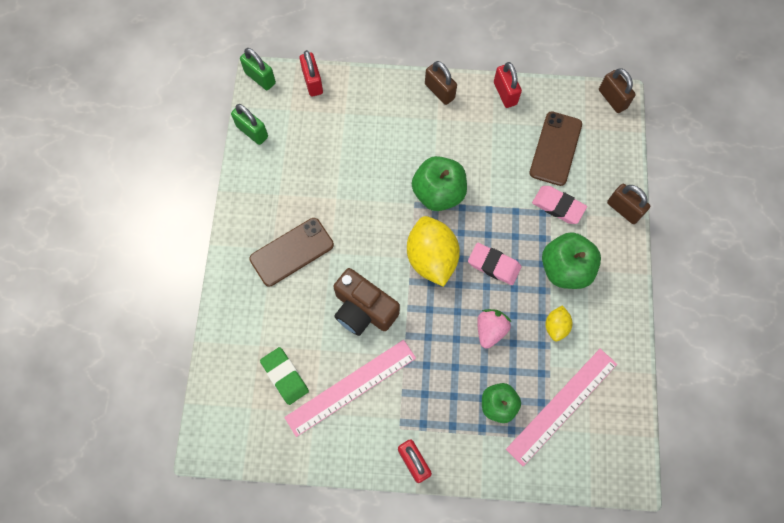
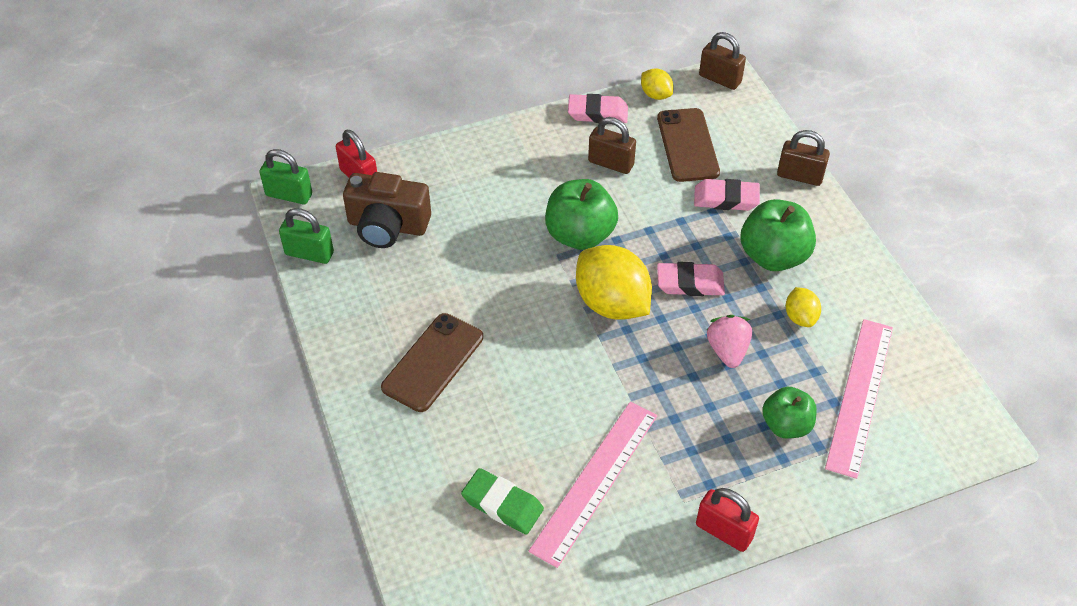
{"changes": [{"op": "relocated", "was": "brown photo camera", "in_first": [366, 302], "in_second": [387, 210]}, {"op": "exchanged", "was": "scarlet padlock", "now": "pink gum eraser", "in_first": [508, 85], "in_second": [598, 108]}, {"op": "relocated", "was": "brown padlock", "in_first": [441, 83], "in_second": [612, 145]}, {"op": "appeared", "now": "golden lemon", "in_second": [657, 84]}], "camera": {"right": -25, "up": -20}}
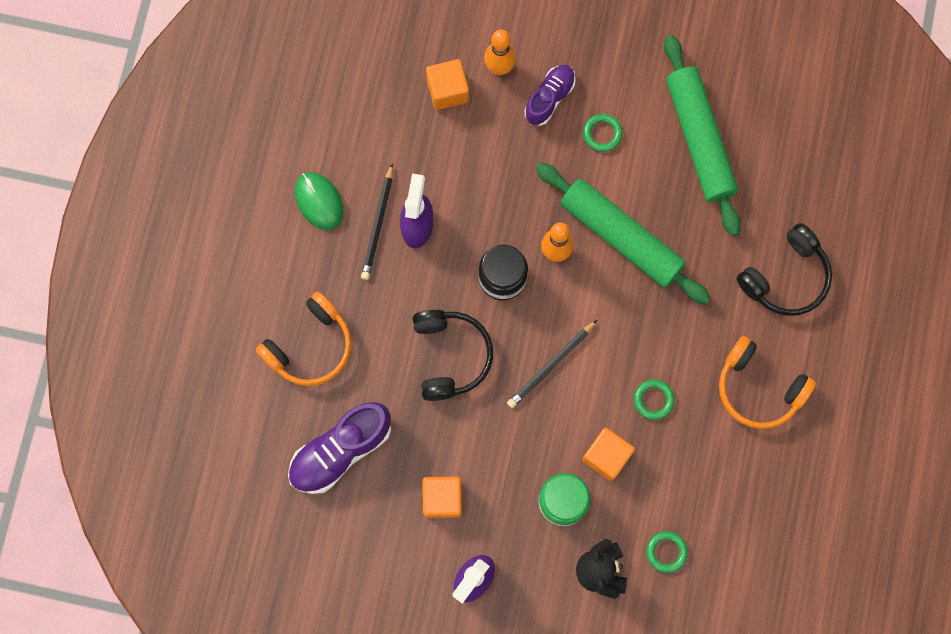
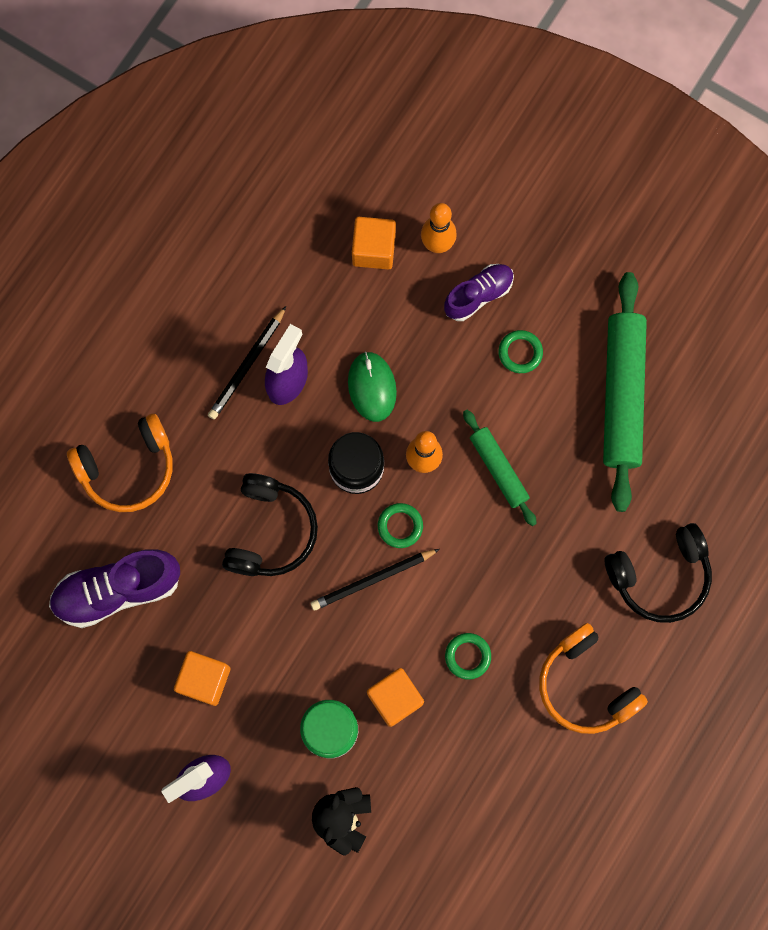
{"changes": [{"op": "relocated", "was": "green mouse", "in_first": [319, 201], "in_second": [372, 386]}, {"op": "relocated", "was": "green ring", "in_first": [667, 552], "in_second": [400, 525]}, {"op": "size", "was": "green dough roller", "in_first": [623, 233], "in_second": [500, 468], "ratio": 0.55}], "camera": {"right": 20, "up": 0}}
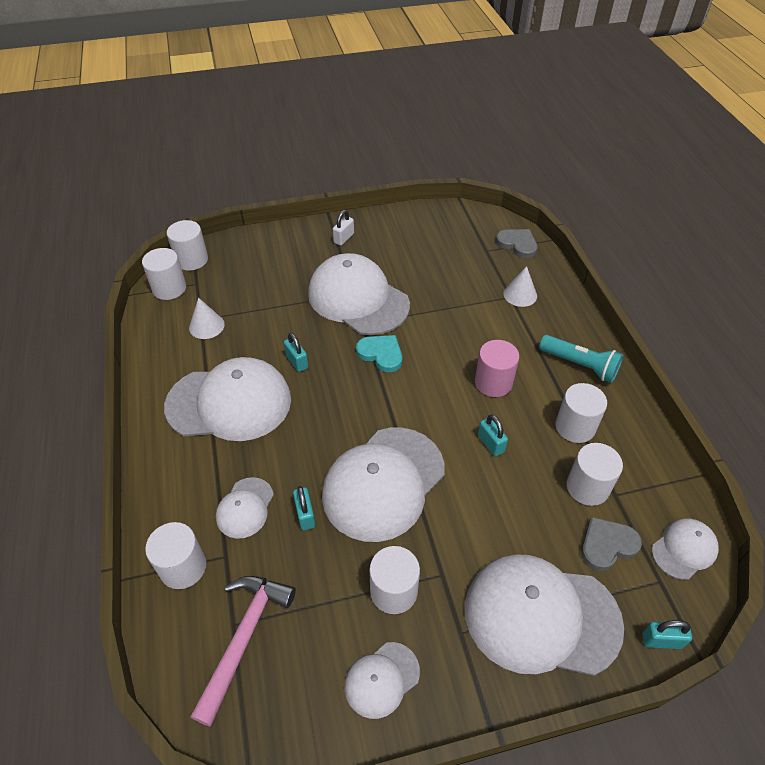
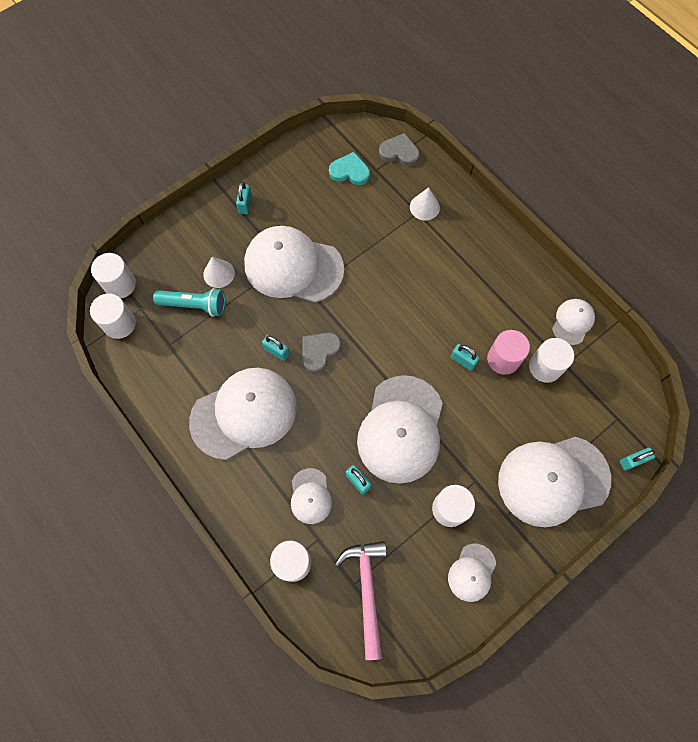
{"changes": [{"op": "relocated", "was": "teal flashlight", "in_first": [581, 359], "in_second": [189, 302]}, {"op": "relocated", "was": "snow-white solid cone", "in_first": [207, 318], "in_second": [219, 272]}, {"op": "colour", "was": "snow-white padlock", "now": "teal padlock", "in_first": [343, 228], "in_second": [244, 198]}, {"op": "relocated", "was": "ash-grey love heart", "in_first": [611, 544], "in_second": [322, 352]}, {"op": "relocated", "was": "teal love heart", "in_first": [379, 353], "in_second": [349, 168]}, {"op": "relocated", "was": "pink solid cylinder", "in_first": [497, 368], "in_second": [508, 352]}, {"op": "relocated", "was": "snow-white peaked cap", "in_first": [685, 549], "in_second": [573, 322]}, {"op": "missing", "was": "snow-white solid cylinder", "in_first": [581, 413]}], "camera": {"right": -25, "up": 20}}
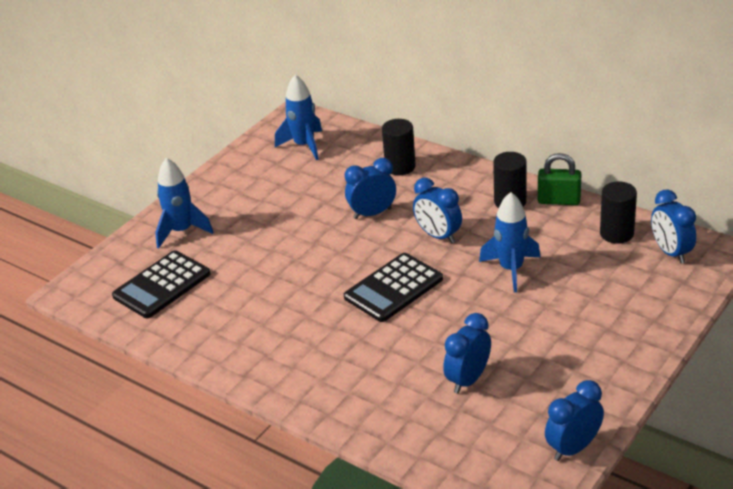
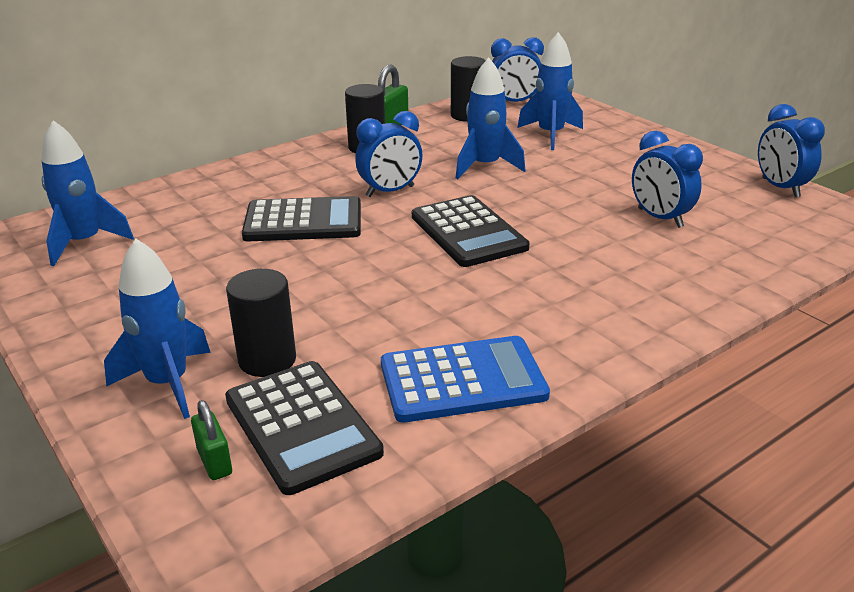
{"changes": [{"op": "appeared", "now": "green padlock", "in_second": [211, 440]}, {"op": "relocated", "was": "black solid cylinder", "in_first": [399, 147], "in_second": [261, 323]}, {"op": "exchanged", "was": "blue bedside clock", "now": "black pocket calculator", "in_first": [370, 188], "in_second": [301, 218]}, {"op": "appeared", "now": "blue pocket calculator", "in_second": [465, 379]}, {"op": "appeared", "now": "blue spaceship", "in_second": [550, 91]}], "camera": {"right": -75, "up": -5}}
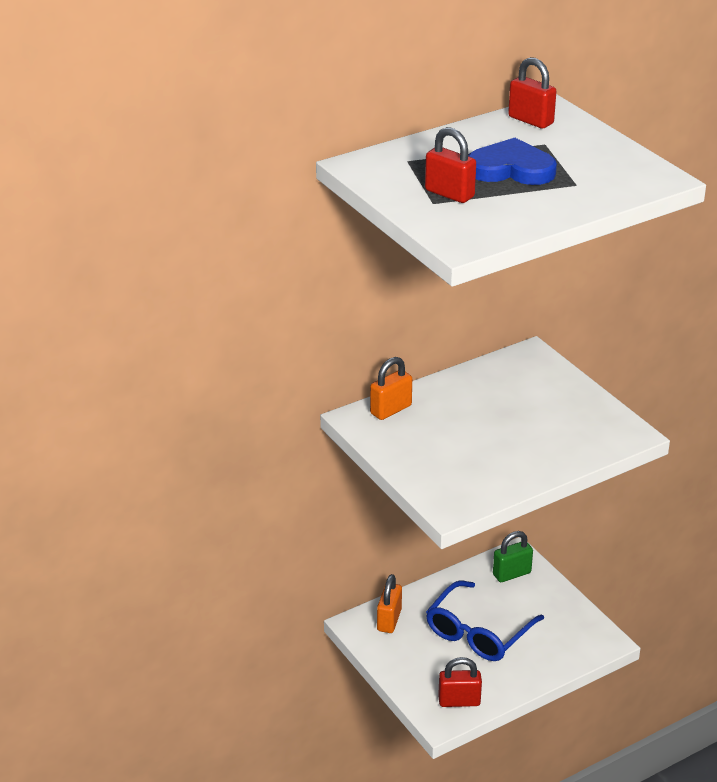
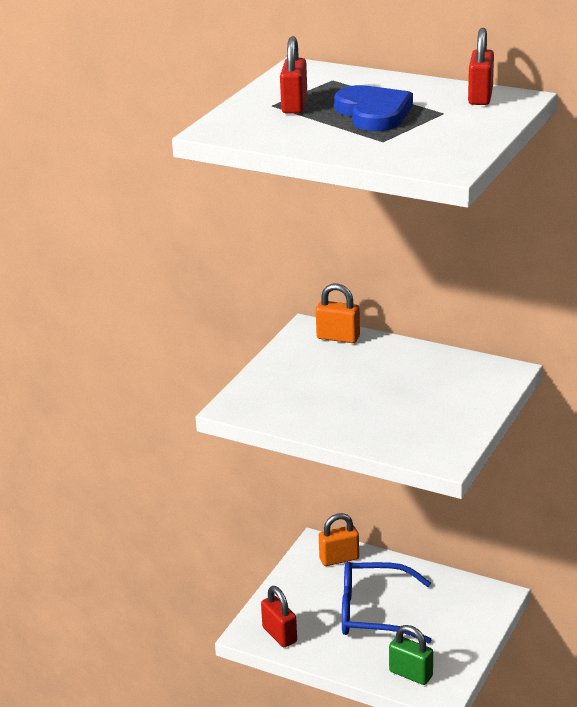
{"changes": [{"op": "relocated", "was": "green padlock", "in_first": [513, 556], "in_second": [411, 655]}], "camera": {"right": 60, "up": -5}}
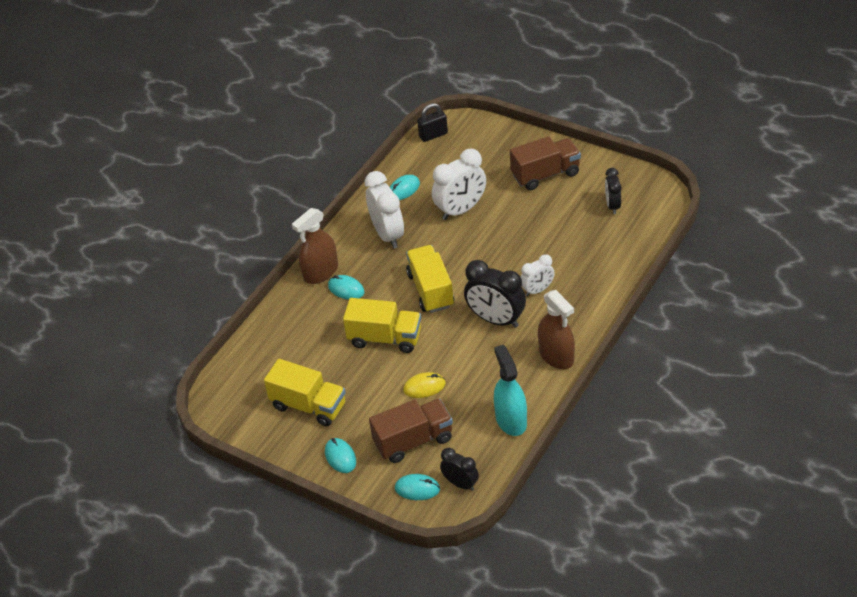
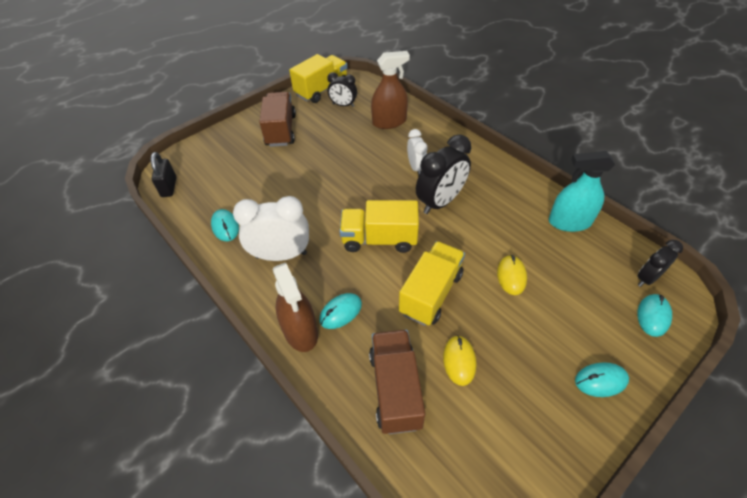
{"changes": [{"op": "relocated", "was": "golden lorry", "in_first": [305, 392], "in_second": [318, 78]}, {"op": "relocated", "was": "brown lorry", "in_first": [411, 431], "in_second": [397, 382]}, {"op": "relocated", "was": "brown sprayer", "in_first": [556, 329], "in_second": [390, 90]}, {"op": "appeared", "now": "golden mouse", "in_second": [459, 360]}, {"op": "missing", "was": "snow-white bedside clock", "in_first": [459, 184]}], "camera": {"right": -75, "up": 5}}
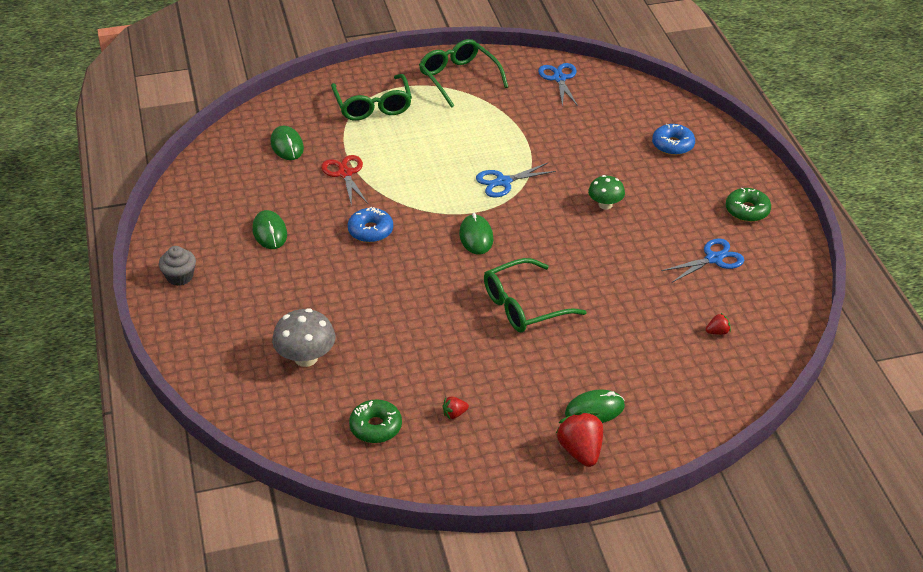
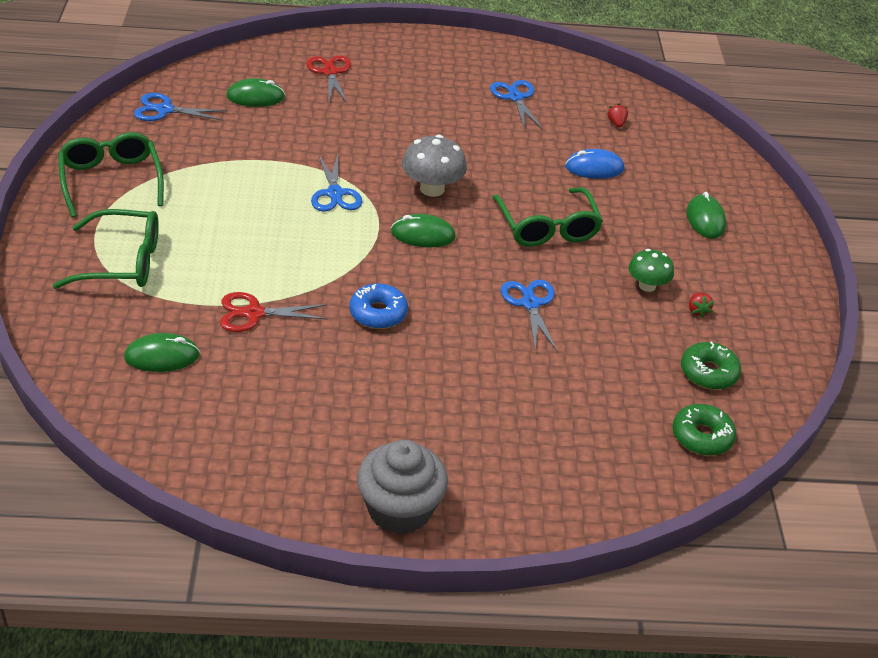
{"changes": [{"op": "spun", "was": "green glasses", "in_first": [463, 73], "in_second": [111, 174], "clockwise": 90}, {"op": "relocated", "was": "green mouse", "in_first": [269, 229], "in_second": [255, 92]}, {"op": "exchanged", "was": "blue doughnut", "now": "scarlet scissors", "in_first": [673, 139], "in_second": [328, 79]}, {"op": "size", "was": "ash-grey muffin", "in_first": [177, 266], "in_second": [402, 487], "ratio": 1.69}, {"op": "relocated", "was": "ash-grey mushroom", "in_first": [303, 337], "in_second": [434, 166]}, {"op": "appeared", "now": "blue scissors", "in_second": [529, 315]}, {"op": "appeared", "now": "blue mouse", "in_second": [594, 164]}, {"op": "relocated", "was": "green mushroom", "in_first": [606, 192], "in_second": [651, 270]}, {"op": "relocated", "was": "green doughnut", "in_first": [748, 205], "in_second": [704, 430]}, {"op": "missing", "was": "scarlet berry", "in_first": [579, 439]}], "camera": {"right": -80, "up": 0}}
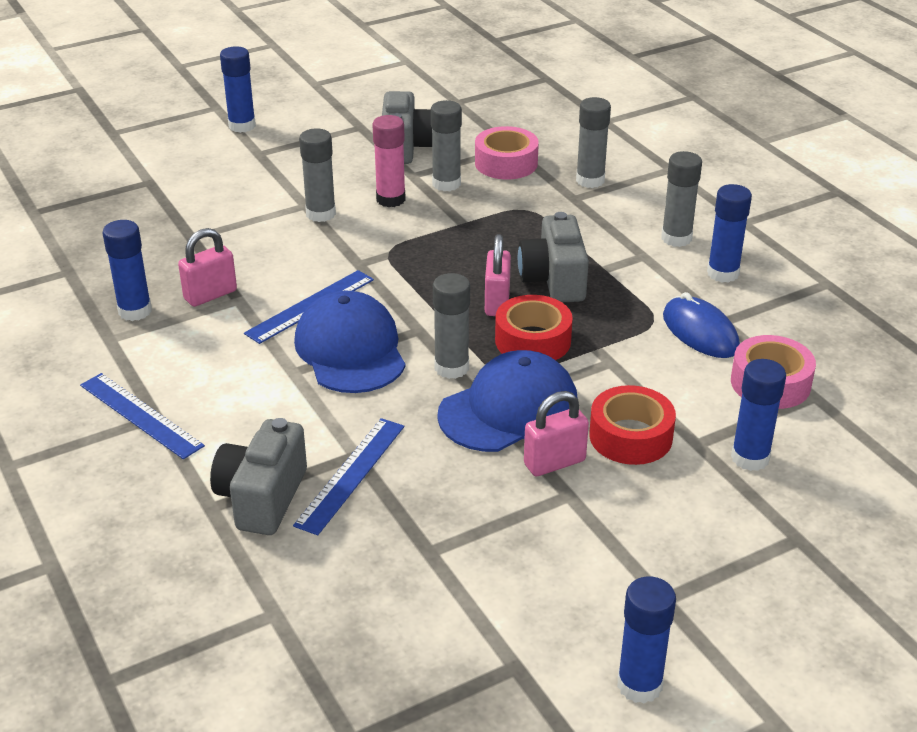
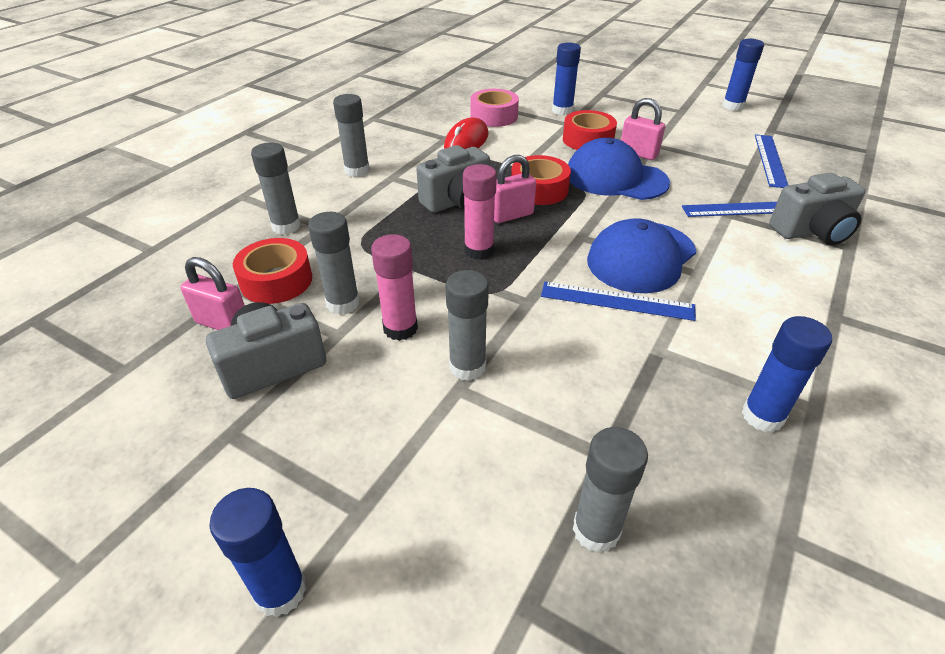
{"changes": [{"op": "relocated", "was": "pink padlock", "in_first": [207, 267], "in_second": [212, 293]}, {"op": "colour", "was": "pink sticky tape", "now": "scarlet sticky tape", "in_first": [507, 152], "in_second": [272, 271]}, {"op": "colour", "was": "blue mouse", "now": "scarlet mouse", "in_first": [701, 325], "in_second": [466, 133]}, {"op": "appeared", "now": "pink glue", "in_second": [480, 212]}, {"op": "relocated", "was": "ash-grey glue", "in_first": [451, 326], "in_second": [610, 490]}, {"op": "relocated", "was": "blue ruler", "in_first": [142, 416], "in_second": [772, 161]}, {"op": "missing", "was": "blue glue", "in_first": [729, 233]}], "camera": {"right": -120, "up": 5}}
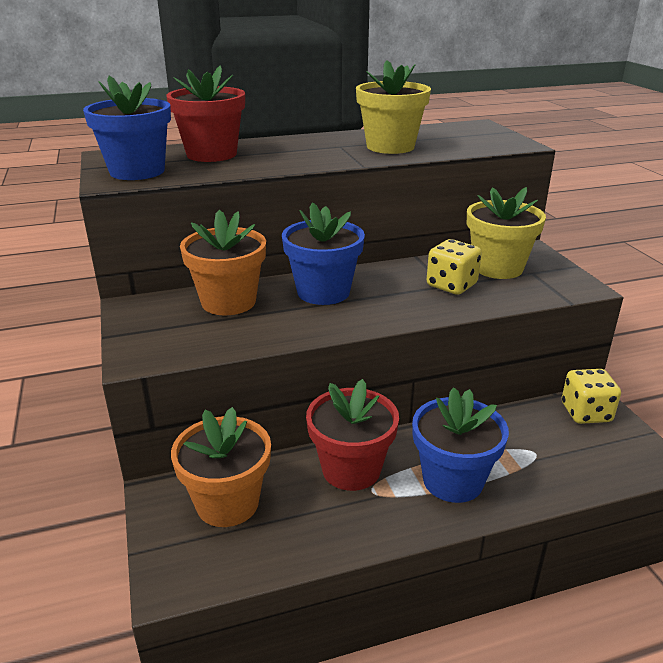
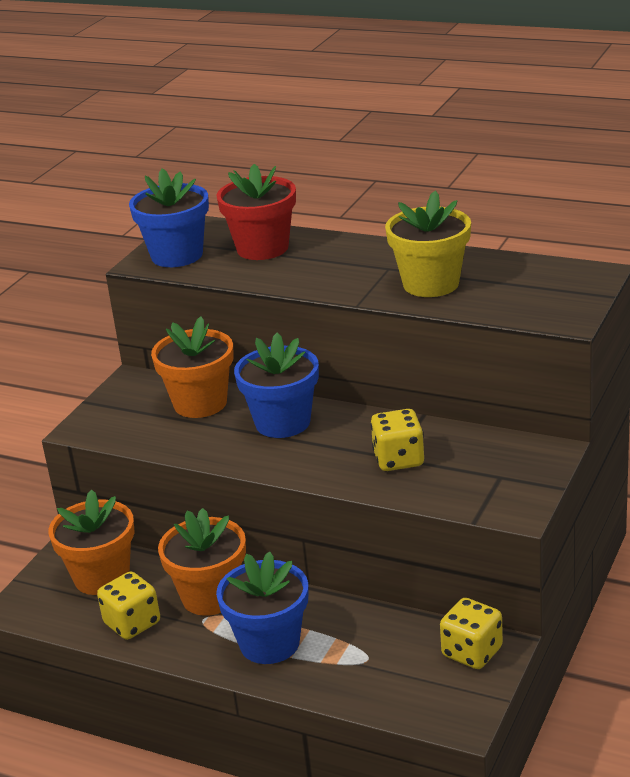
{"changes": [{"op": "appeared", "now": "golden dice", "in_second": [128, 605]}, {"op": "colour", "was": "scarlet flower pot", "now": "orange flower pot", "in_first": [352, 435], "in_second": [202, 562]}, {"op": "missing", "was": "golden flower pot", "in_first": [506, 233]}], "camera": {"right": 45, "up": 0}}
